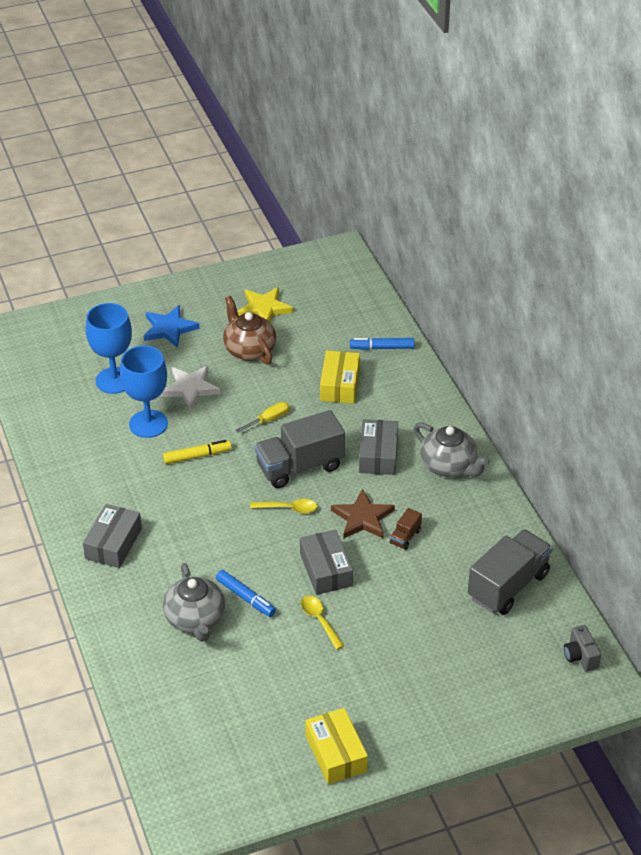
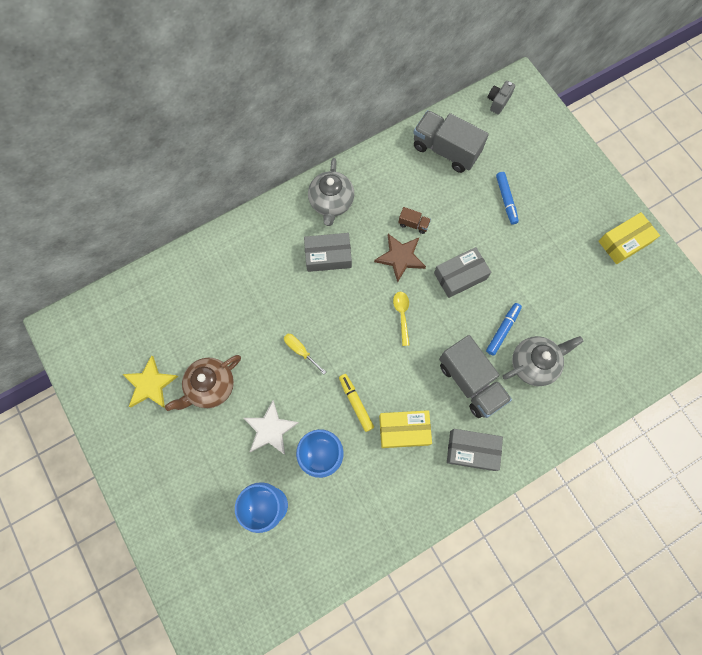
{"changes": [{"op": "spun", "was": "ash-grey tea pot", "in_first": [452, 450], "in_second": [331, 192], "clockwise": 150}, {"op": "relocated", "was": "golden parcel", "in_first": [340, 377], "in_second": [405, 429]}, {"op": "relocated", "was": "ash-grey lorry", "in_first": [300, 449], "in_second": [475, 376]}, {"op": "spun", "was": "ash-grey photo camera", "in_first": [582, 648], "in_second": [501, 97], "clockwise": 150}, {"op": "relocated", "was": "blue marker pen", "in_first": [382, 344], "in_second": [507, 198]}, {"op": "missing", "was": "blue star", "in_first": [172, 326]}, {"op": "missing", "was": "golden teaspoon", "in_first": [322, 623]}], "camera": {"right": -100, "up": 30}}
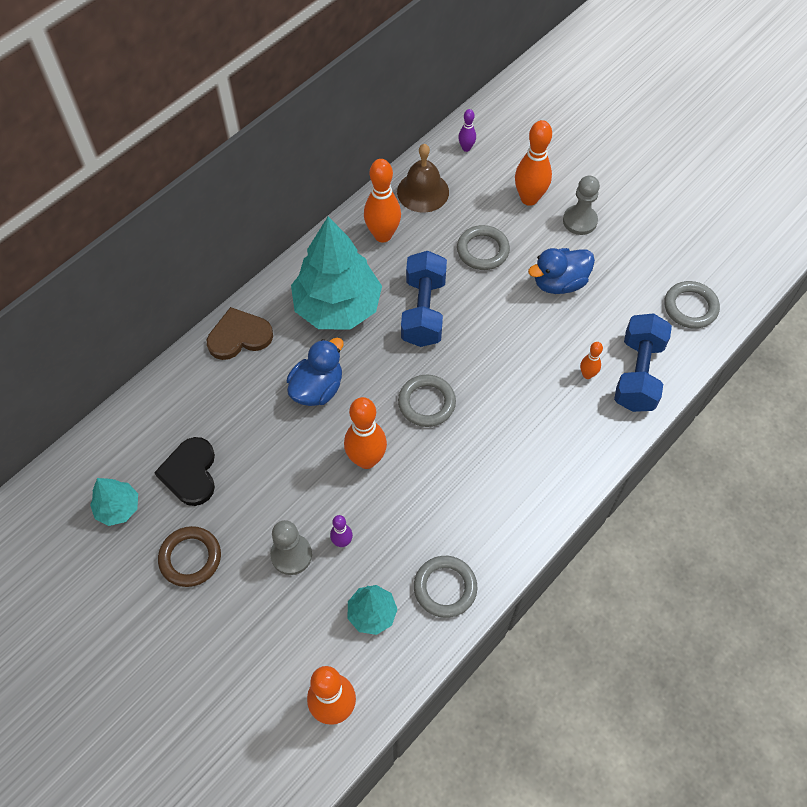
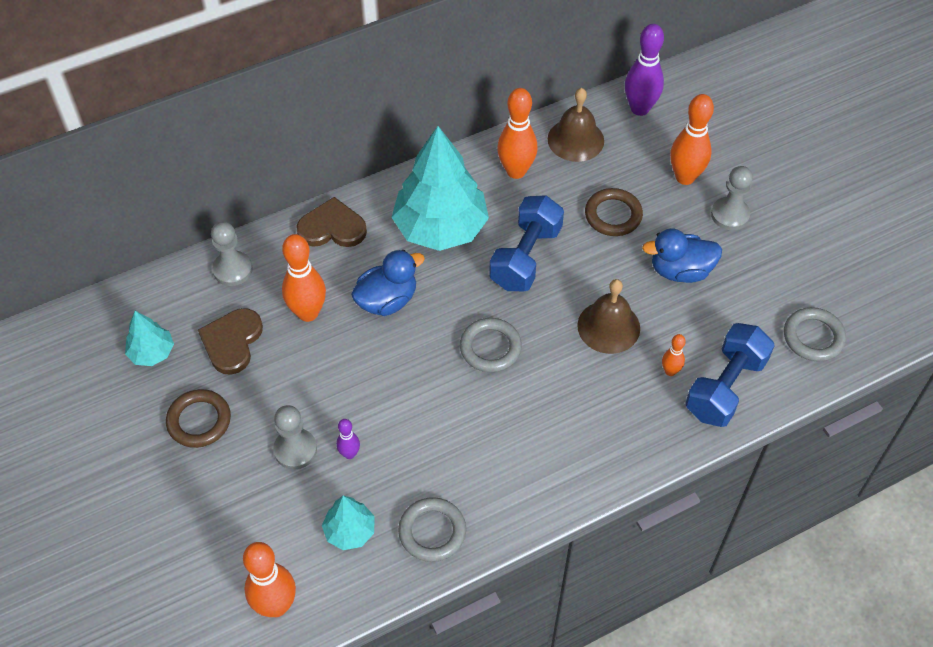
{"changes": [{"op": "colour", "was": "black love heart", "now": "brown love heart", "in_first": [184, 471], "in_second": [230, 341]}, {"op": "appeared", "now": "ash-grey game pawn", "in_second": [232, 254]}, {"op": "relocated", "was": "orange bowling pin", "in_first": [365, 433], "in_second": [304, 278]}, {"op": "appeared", "now": "brown school bell", "in_second": [608, 316]}, {"op": "colour", "was": "ash-grey ring", "now": "brown ring", "in_first": [483, 247], "in_second": [614, 212]}, {"op": "size", "was": "purple bowling pin", "in_first": [467, 130], "in_second": [644, 70], "ratio": 1.96}], "camera": {"right": 20, "up": -5}}
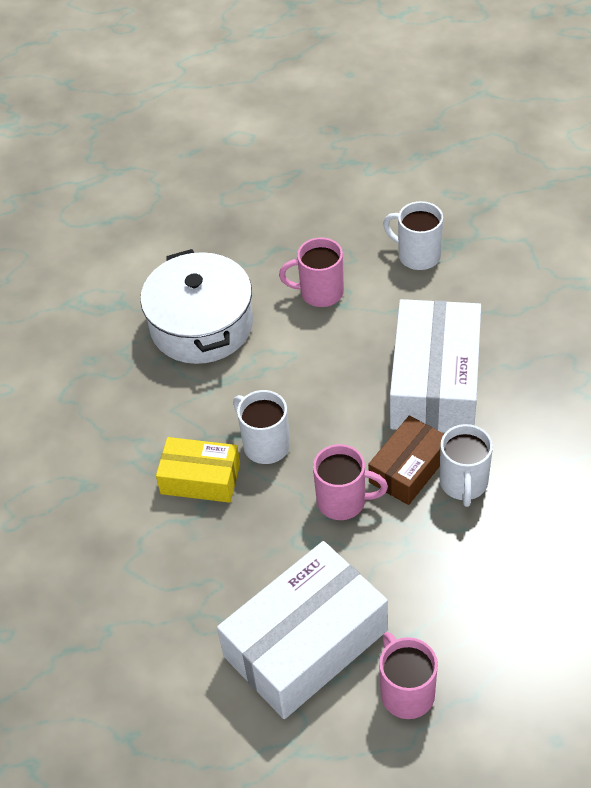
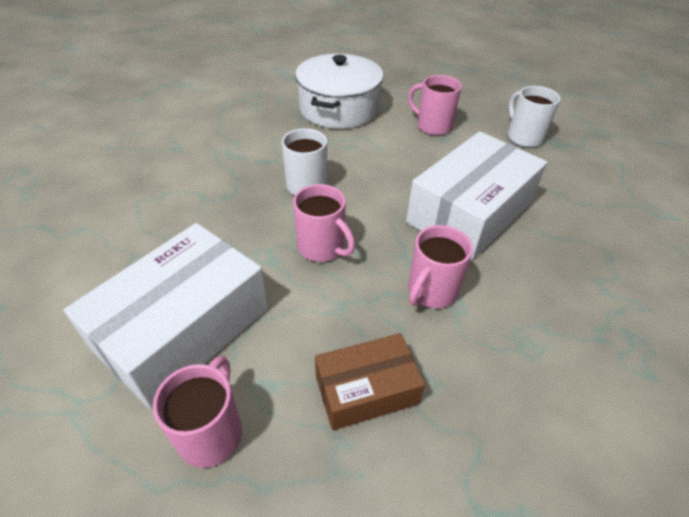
{"changes": [{"op": "spun", "was": "snow-white parcel", "in_first": [302, 630], "in_second": [166, 316], "clockwise": -45}, {"op": "relocated", "was": "brown parcel", "in_first": [406, 460], "in_second": [370, 381]}, {"op": "colour", "was": "snow-white tea mug", "now": "pink tea mug", "in_first": [466, 465], "in_second": [440, 266]}, {"op": "missing", "was": "golden parcel", "in_first": [198, 470]}], "camera": {"right": 30, "up": -5}}
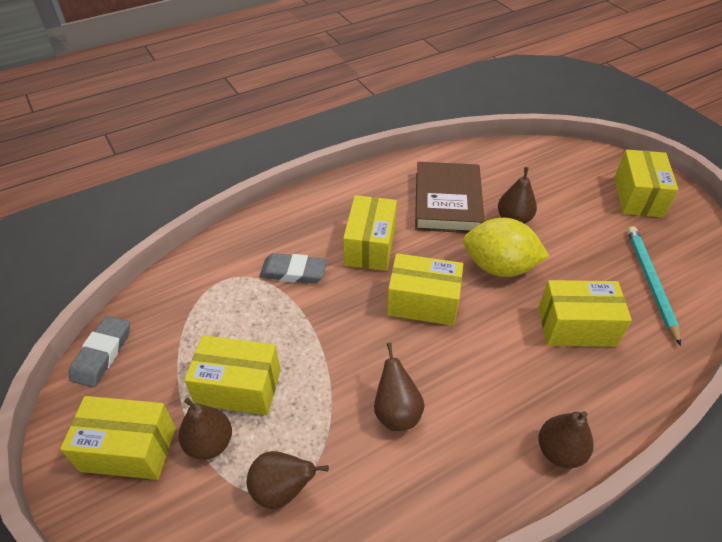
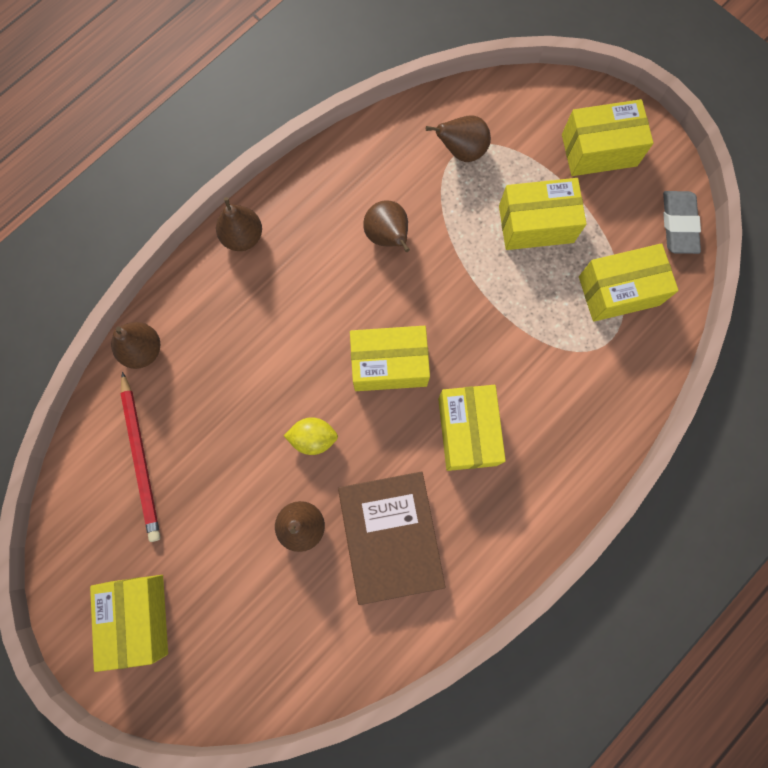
{"changes": [{"op": "relocated", "was": "brown pear fruit", "in_first": [205, 429], "in_second": [135, 345]}, {"op": "colour", "was": "teal pencil", "now": "scarlet pencil", "in_first": [654, 286], "in_second": [140, 457]}, {"op": "size", "was": "golden lemon", "in_first": [506, 247], "in_second": [311, 436], "ratio": 0.55}, {"op": "relocated", "was": "golden parcel", "in_first": [585, 313], "in_second": [629, 282]}, {"op": "missing", "was": "ash-grey gum eraser", "in_first": [293, 268]}], "camera": {"right": 165, "up": 30}}
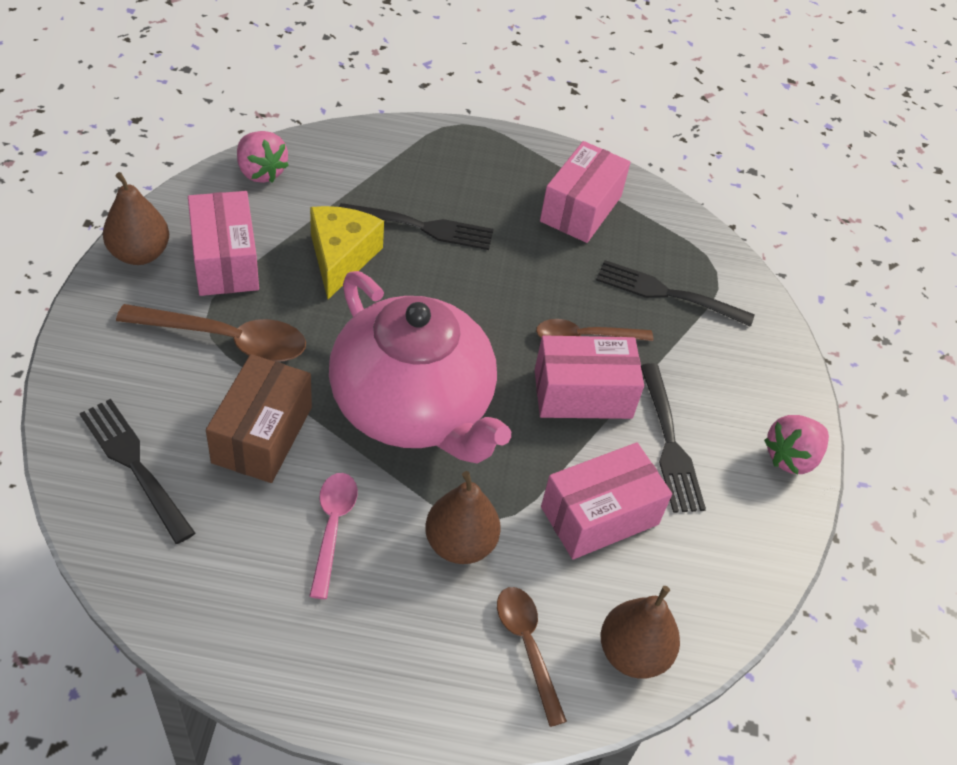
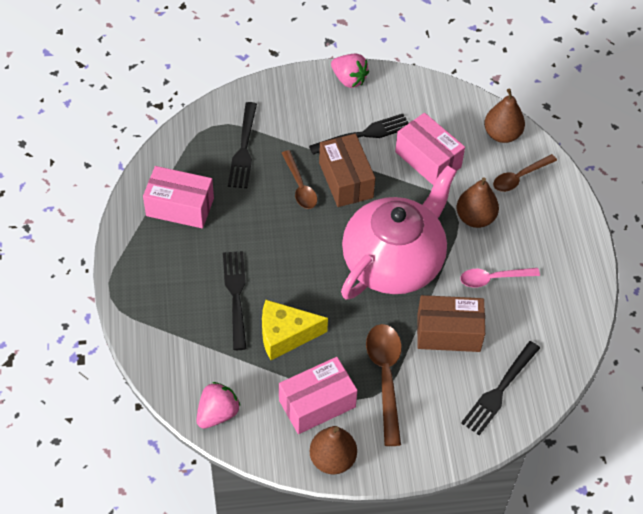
{"changes": [{"op": "colour", "was": "pink parcel", "now": "brown parcel", "in_first": [589, 377], "in_second": [347, 170]}], "camera": {"right": -100, "up": 5}}
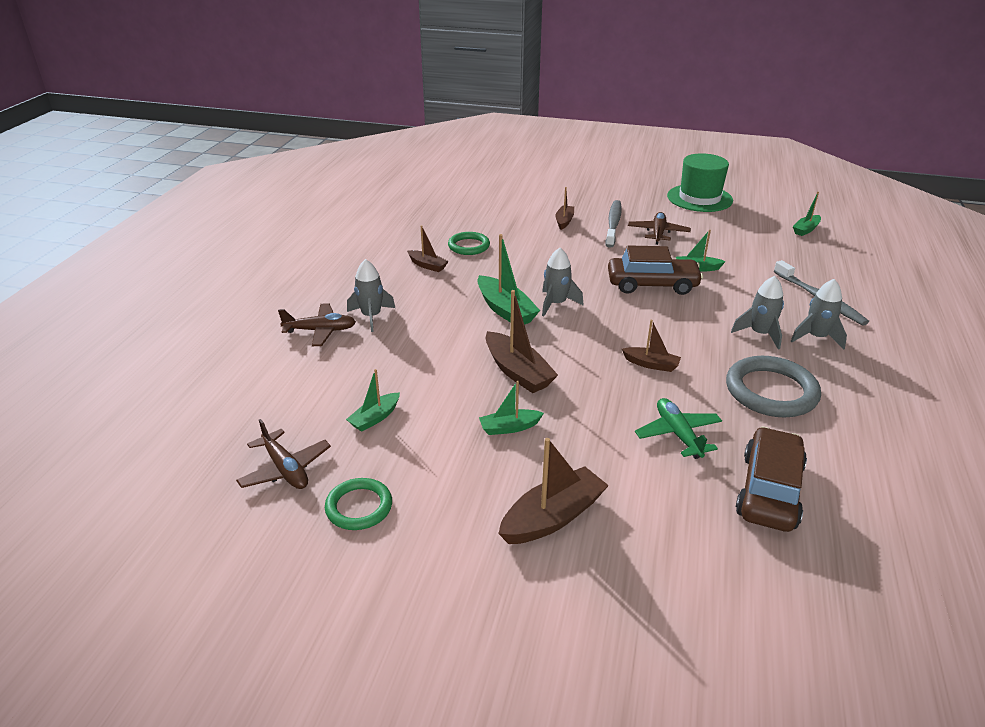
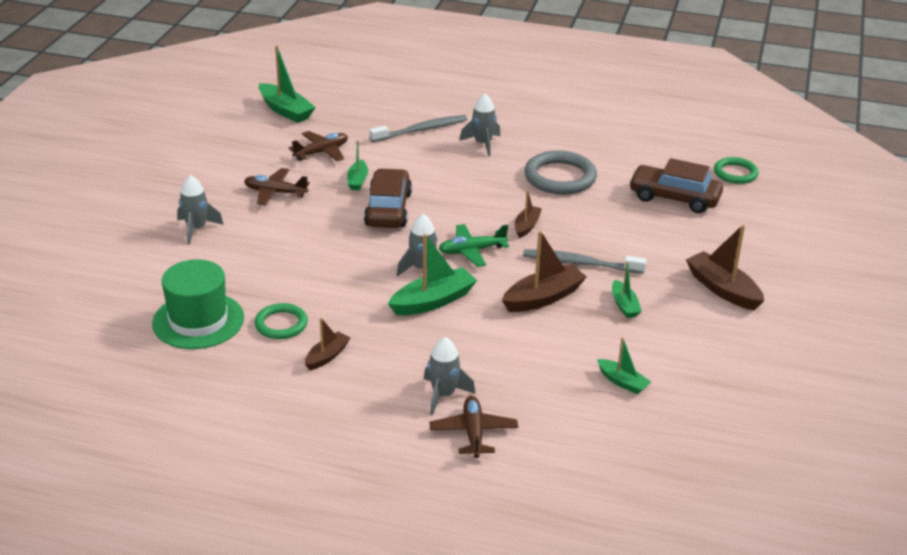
{"changes": [{"op": "relocated", "was": "green tall hat", "in_first": [700, 182], "in_second": [198, 304]}, {"op": "relocated", "was": "ash-grey spaceship", "in_first": [757, 313], "in_second": [200, 210]}, {"op": "size", "was": "green sailboat", "in_first": [807, 214], "in_second": [287, 84], "ratio": 1.7}, {"op": "relocated", "was": "brown toy plane", "in_first": [283, 454], "in_second": [318, 146]}, {"op": "relocated", "was": "green toy plane", "in_first": [678, 428], "in_second": [474, 245]}, {"op": "relocated", "was": "ash-grey tooth brush", "in_first": [614, 224], "in_second": [584, 261]}, {"op": "relocated", "was": "green ring", "in_first": [358, 504], "in_second": [736, 170]}, {"op": "missing", "was": "brown sailboat", "in_first": [564, 208]}], "camera": {"right": -90, "up": 0}}
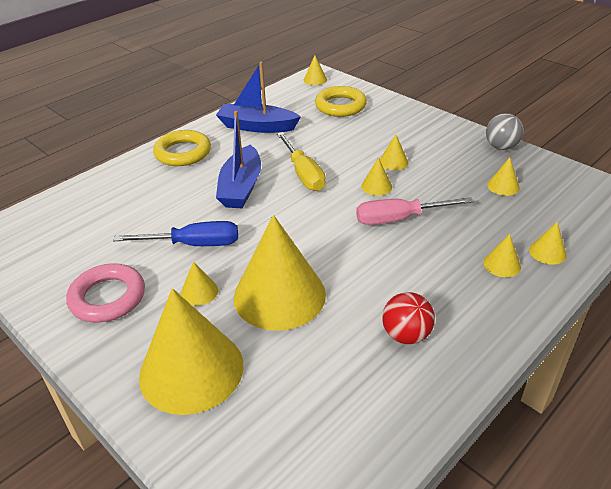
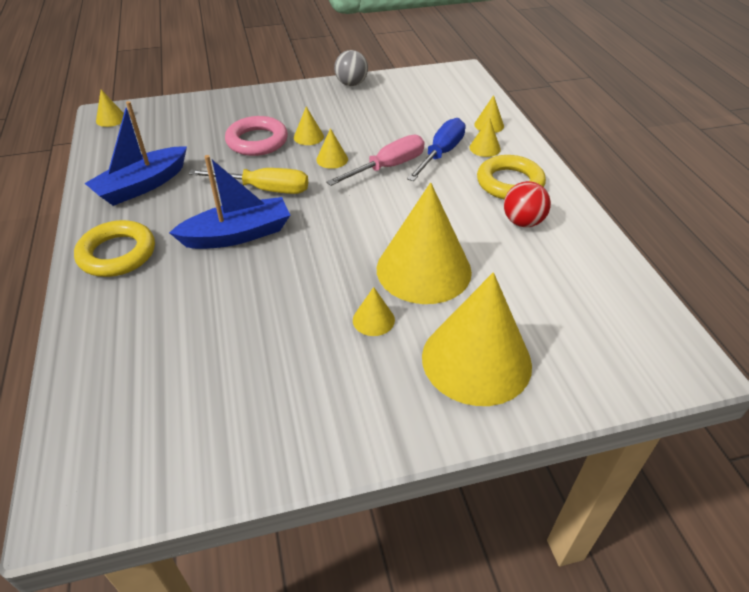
{"changes": [{"op": "spun", "was": "blue sailboat", "in_first": [238, 159], "in_second": [229, 202], "clockwise": -60}, {"op": "relocated", "was": "pink ring", "in_first": [105, 293], "in_second": [256, 136]}, {"op": "spun", "was": "pink flat screwdriver", "in_first": [415, 211], "in_second": [375, 160], "clockwise": -150}, {"op": "relocated", "was": "blue flat screwdriver", "in_first": [175, 233], "in_second": [436, 149]}, {"op": "relocated", "was": "golden ring", "in_first": [341, 101], "in_second": [511, 177]}, {"op": "missing", "was": "golden solid cone", "in_first": [503, 176]}], "camera": {"right": -60, "up": 5}}
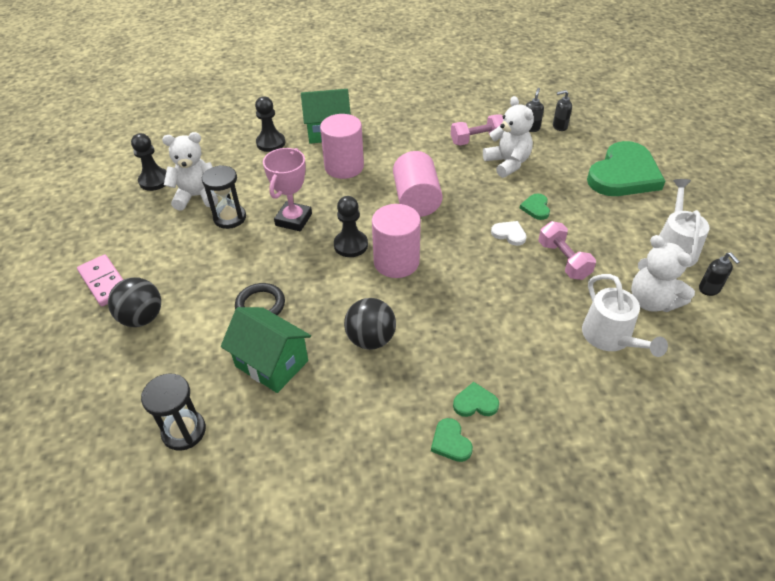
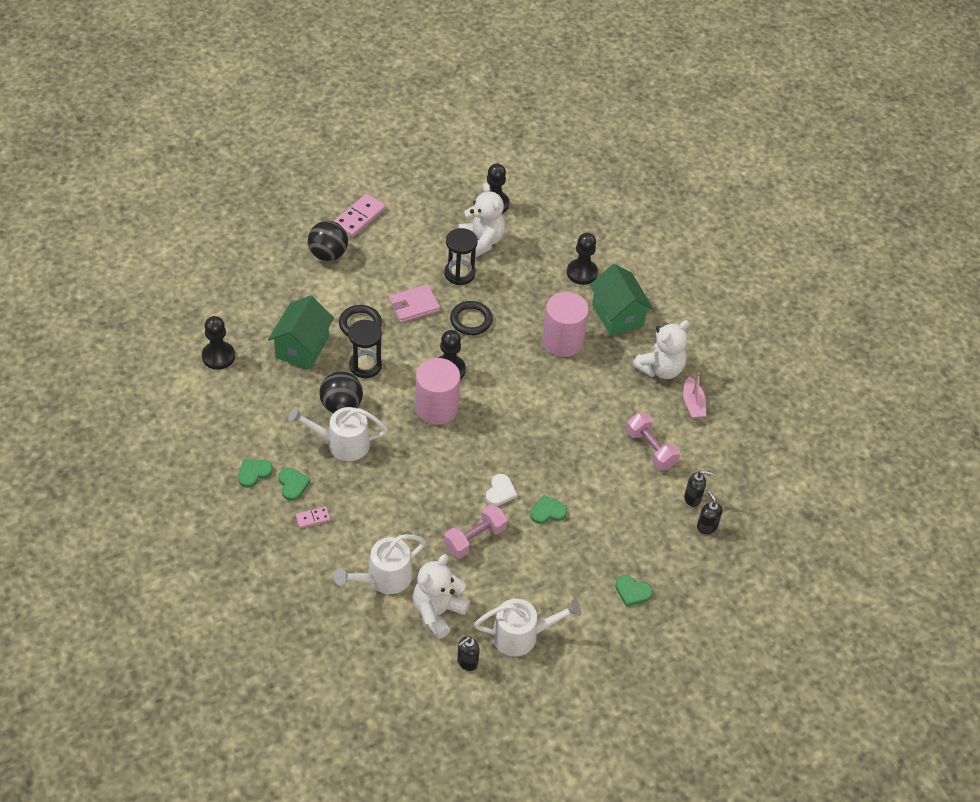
{"changes": [{"op": "appeared", "now": "black game pawn", "in_second": [218, 343]}, {"op": "appeared", "now": "snow-white watering pot", "in_second": [338, 434]}, {"op": "appeared", "now": "pink domino tile", "in_second": [313, 517]}, {"op": "relocated", "was": "black sandglass", "in_first": [173, 412], "in_second": [365, 349]}, {"op": "appeared", "now": "pink card wallet", "in_second": [414, 303]}, {"op": "exchanged", "was": "pink award cup", "now": "black ring", "in_first": [287, 189], "in_second": [471, 318]}, {"op": "size", "was": "green love heart", "in_first": [626, 168], "in_second": [634, 591], "ratio": 0.4}, {"op": "relocated", "was": "snow-white teddy bear", "in_first": [508, 137], "in_second": [661, 349]}, {"op": "appeared", "now": "pink sailboat", "in_second": [694, 396]}, {"op": "missing", "was": "pink solid cylinder", "in_first": [418, 184]}], "camera": {"right": 70, "up": 5}}
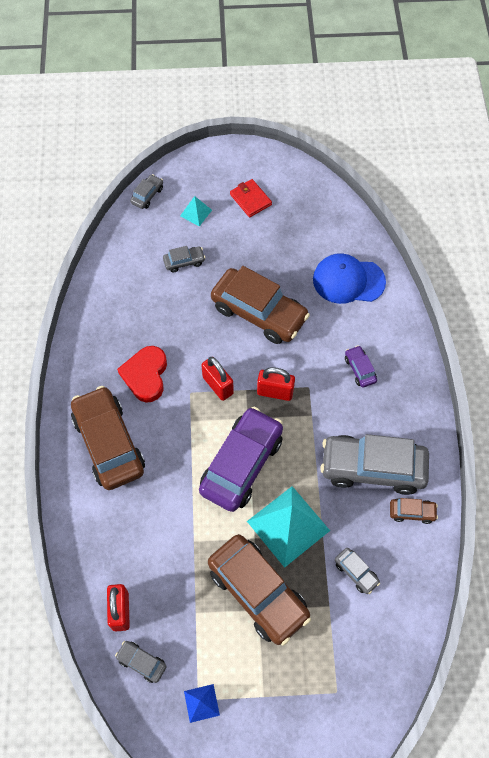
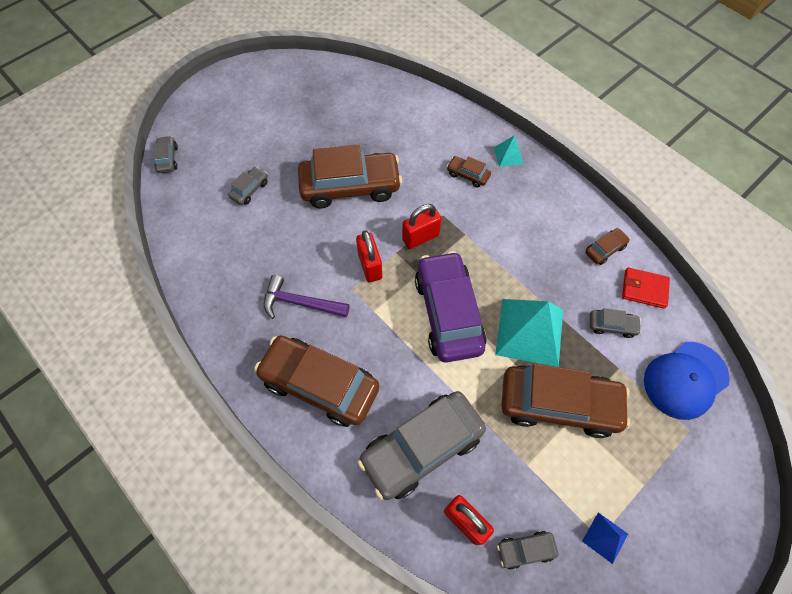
{"changes": [{"op": "exchanged", "was": "scarlet love heart", "now": "purple hammer", "in_first": [142, 374], "in_second": [307, 297]}, {"op": "spun", "was": "scarlet padlock", "in_first": [217, 379], "in_second": [369, 256], "clockwise": 60}, {"op": "relocated", "was": "ash-grey toy car", "in_first": [374, 464], "in_second": [421, 445]}, {"op": "colour", "was": "purple toy car", "now": "brown toy car", "in_first": [361, 366], "in_second": [469, 172]}, {"op": "relocated", "was": "teal pyramid", "in_first": [196, 211], "in_second": [509, 151]}, {"op": "relocated", "was": "scarlet card wallet", "in_first": [251, 198], "in_second": [646, 288]}, {"op": "relocated", "was": "blue peaked cap", "in_first": [349, 278], "in_second": [687, 381]}], "camera": {"right": -40, "up": 0}}
